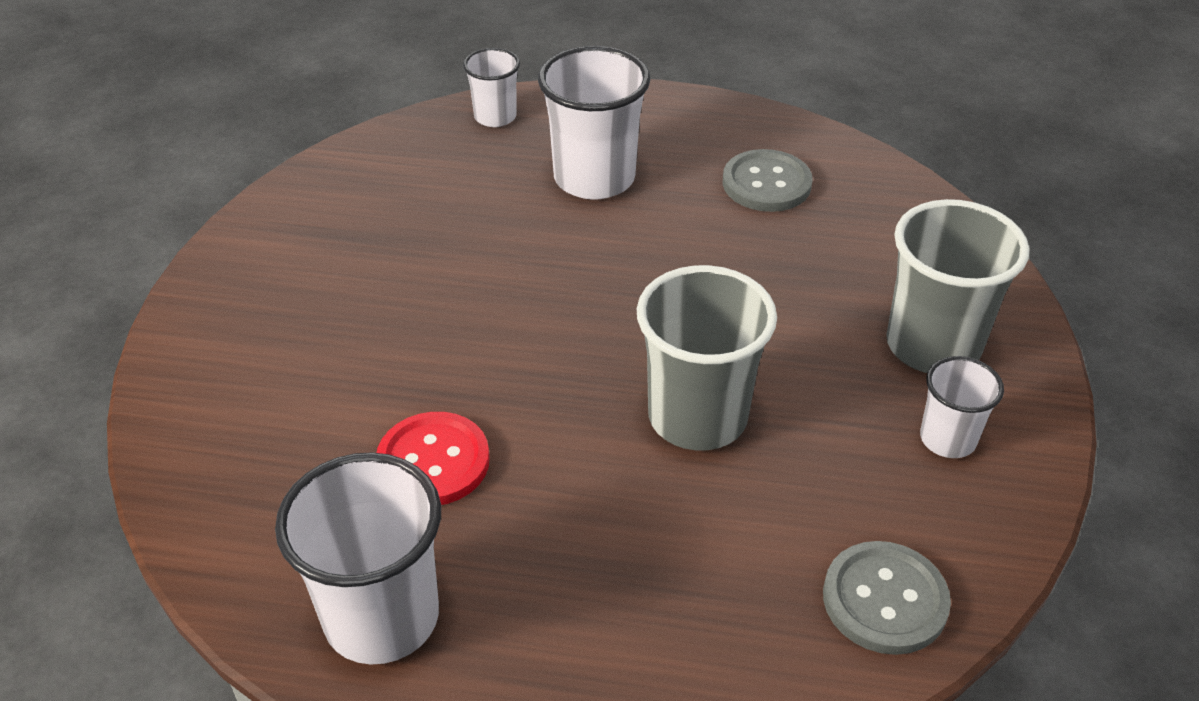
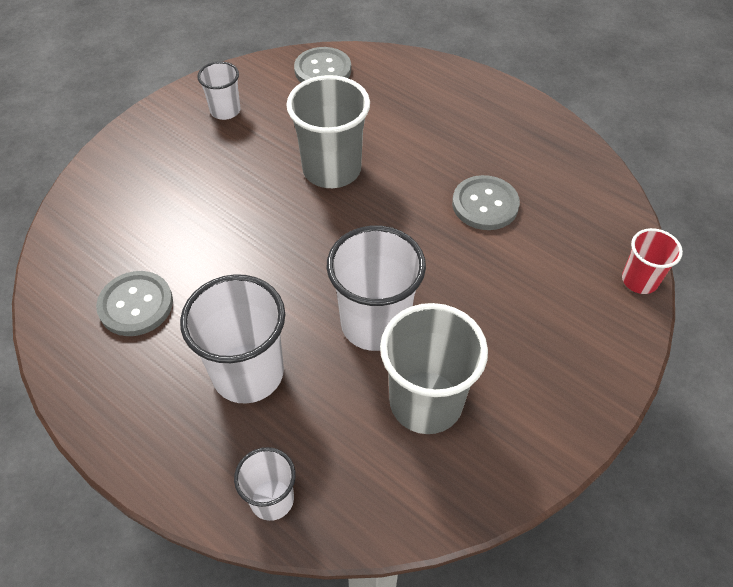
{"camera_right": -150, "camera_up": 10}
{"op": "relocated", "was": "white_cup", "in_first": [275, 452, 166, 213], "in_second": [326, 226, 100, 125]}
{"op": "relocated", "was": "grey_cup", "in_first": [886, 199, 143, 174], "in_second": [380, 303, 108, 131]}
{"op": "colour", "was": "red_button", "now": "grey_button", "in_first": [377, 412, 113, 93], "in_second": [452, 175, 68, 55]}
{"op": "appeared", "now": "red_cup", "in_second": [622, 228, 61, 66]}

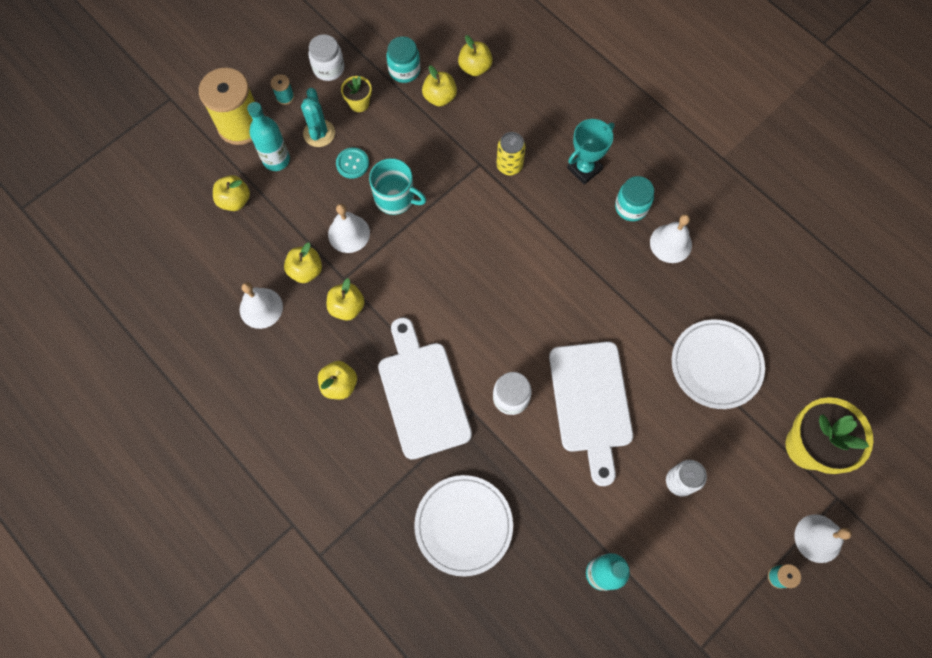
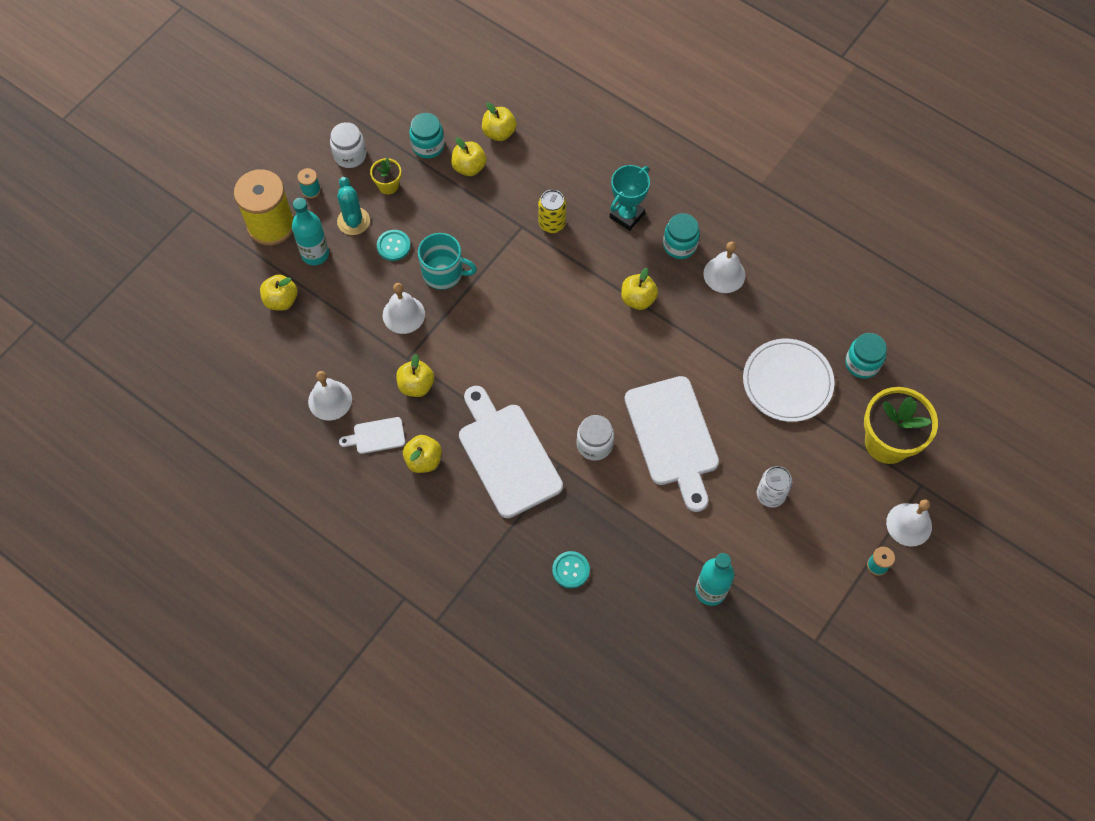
{"camera_right": -10, "camera_up": -5}
{"op": "appeared", "now": "white_cutting_board", "in_second": [339, 417, 66, 37]}
{"op": "exchanged", "was": "white_plate", "now": "turquoise_button", "in_first": [414, 475, 99, 102], "in_second": [552, 551, 38, 37]}
{"op": "relocated", "was": "yellow_apple", "in_first": [284, 242, 38, 41], "in_second": [621, 268, 37, 42]}
{"op": "appeared", "now": "turquoise_jar", "in_second": [845, 333, 42, 46]}

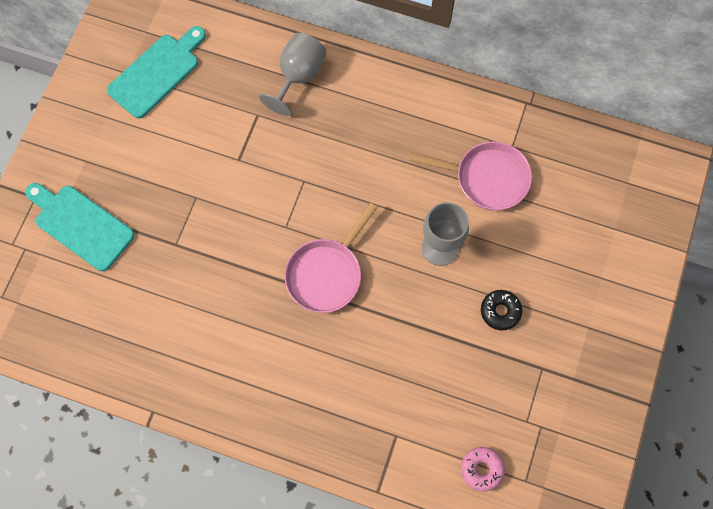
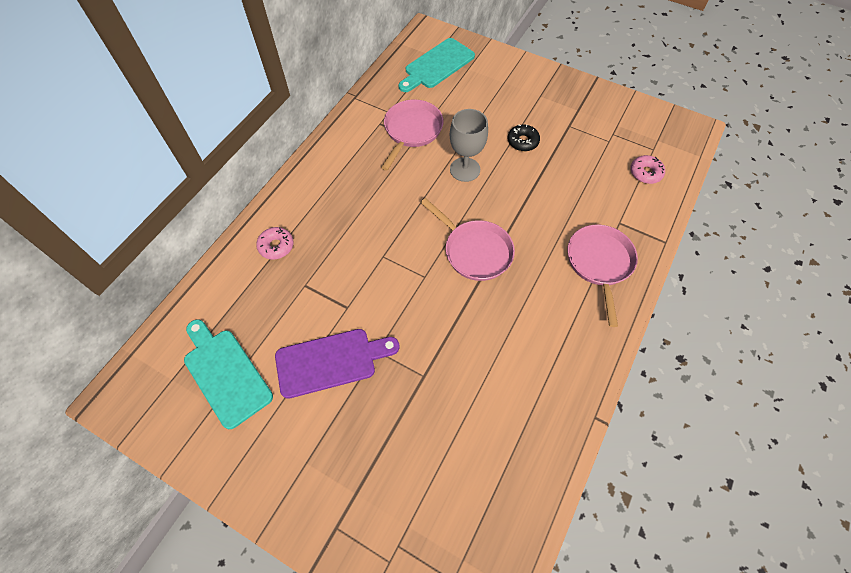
{"camera_right": -80, "camera_up": -10}
{"op": "exchanged", "was": "grey_goblet", "now": "pink_donut", "in_first": [259, 33, 68, 83], "in_second": [256, 227, 38, 33]}
{"op": "appeared", "now": "purple_cutting_board", "in_second": [275, 329, 125, 70]}
{"op": "relocated", "was": "turquoise_cutting_board", "in_first": [25, 183, 109, 88], "in_second": [398, 38, 77, 54]}
{"op": "appeared", "now": "pink_pan", "in_second": [568, 224, 70, 103]}

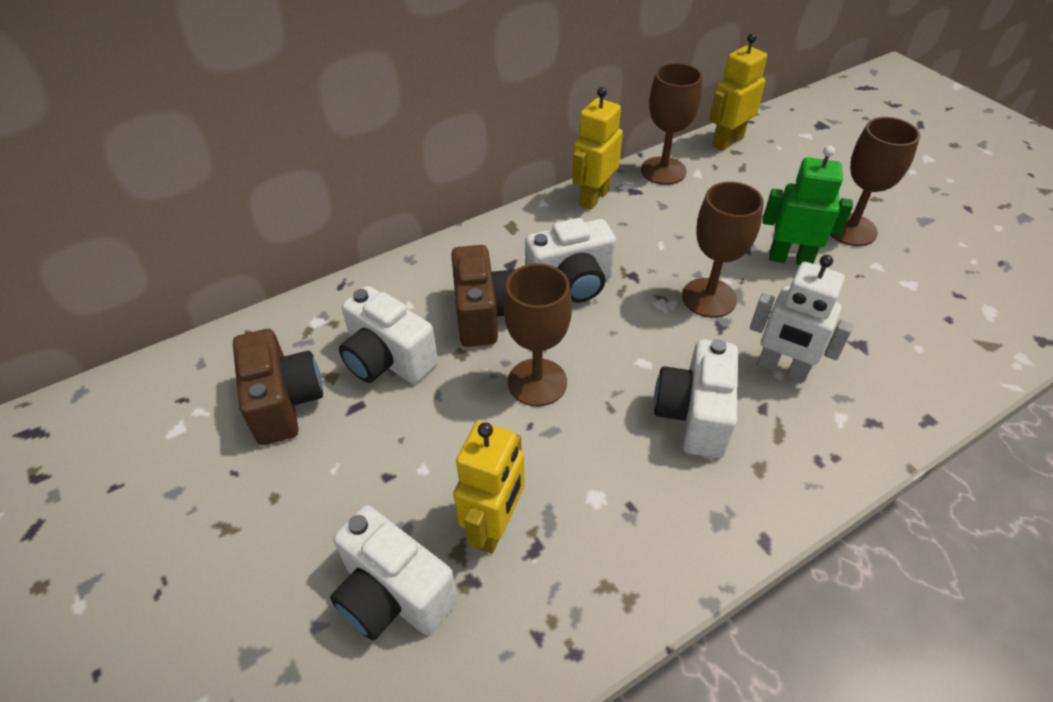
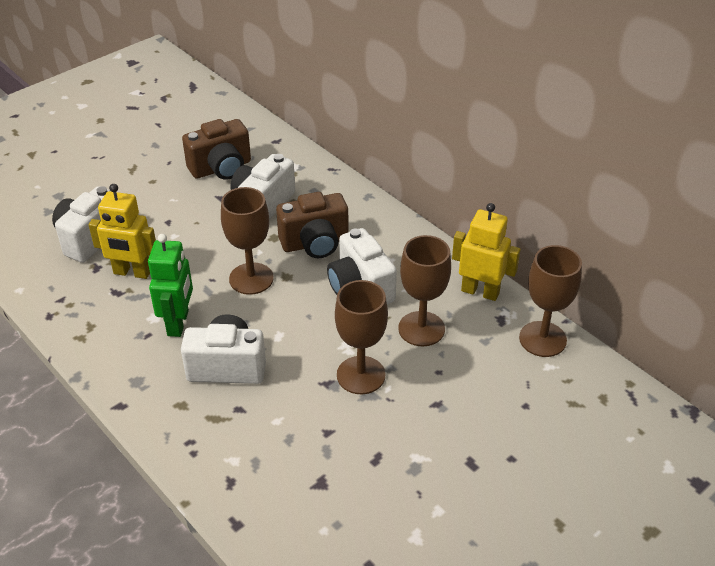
{"camera_right": 80, "camera_up": -5}
{"op": "relocated", "was": "green_robot", "in_first": [763, 146, 90, 119], "in_second": [148, 234, 45, 103]}
{"op": "relocated", "was": "brown_goblet", "in_first": [830, 117, 90, 129], "in_second": [398, 235, 53, 112]}
{"op": "missing", "was": "yellow_robot", "in_first": [709, 33, 58, 118]}
{"op": "missing", "was": "white_robot", "in_first": [750, 255, 104, 127]}

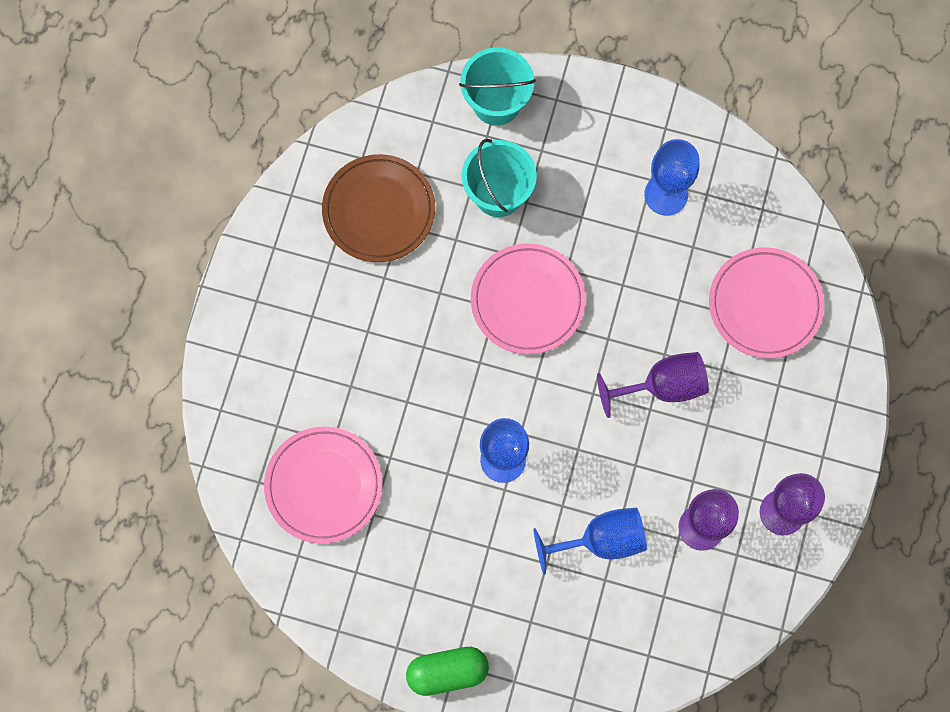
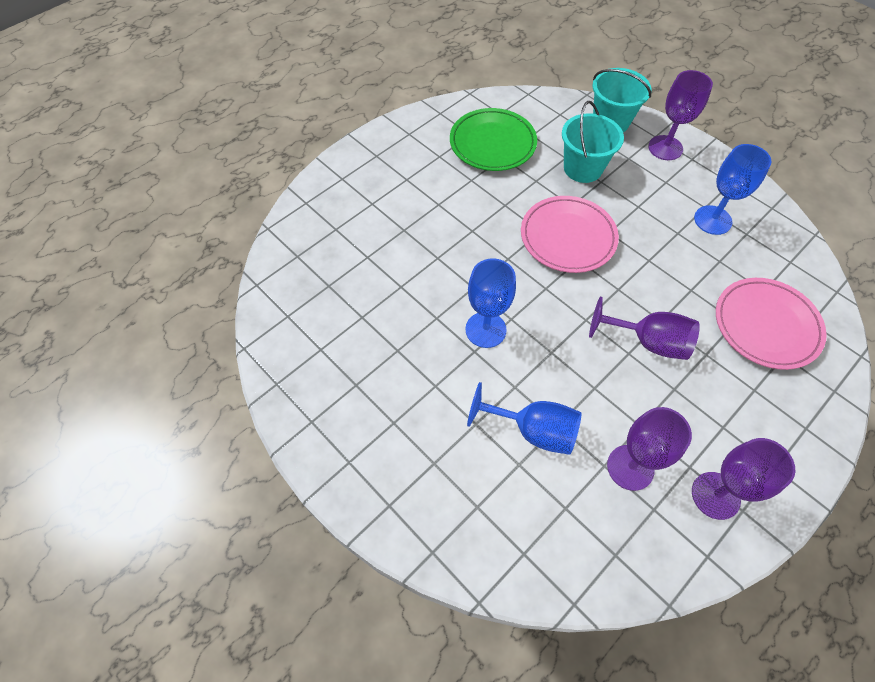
{"camera_right": 30, "camera_up": -15}
{"op": "colour", "was": "brown_plate", "now": "green_plate", "in_first": [322, 154, 113, 108], "in_second": [450, 108, 87, 63]}
{"op": "appeared", "now": "purple_goblet", "in_second": [648, 70, 65, 90]}
{"op": "missing", "was": "pink_plate", "in_first": [264, 426, 118, 118]}
{"op": "missing", "was": "green_capsule", "in_first": [406, 647, 83, 49]}

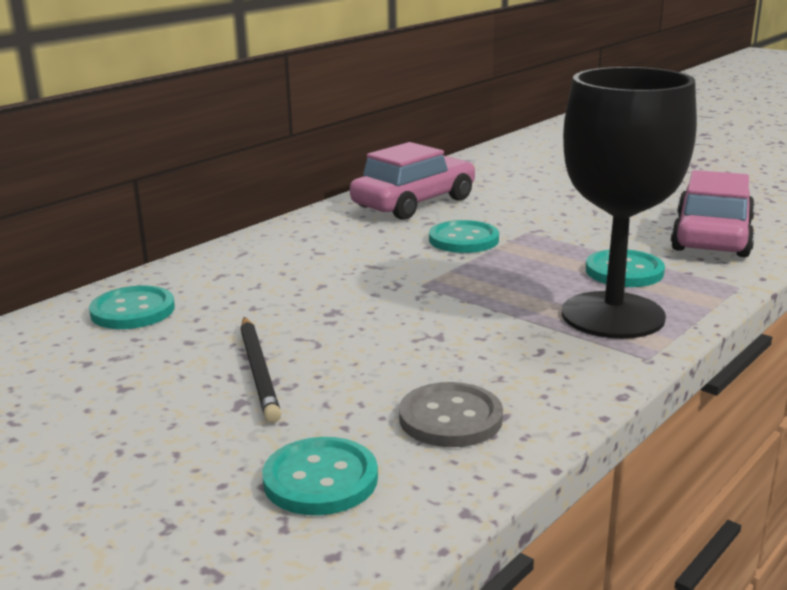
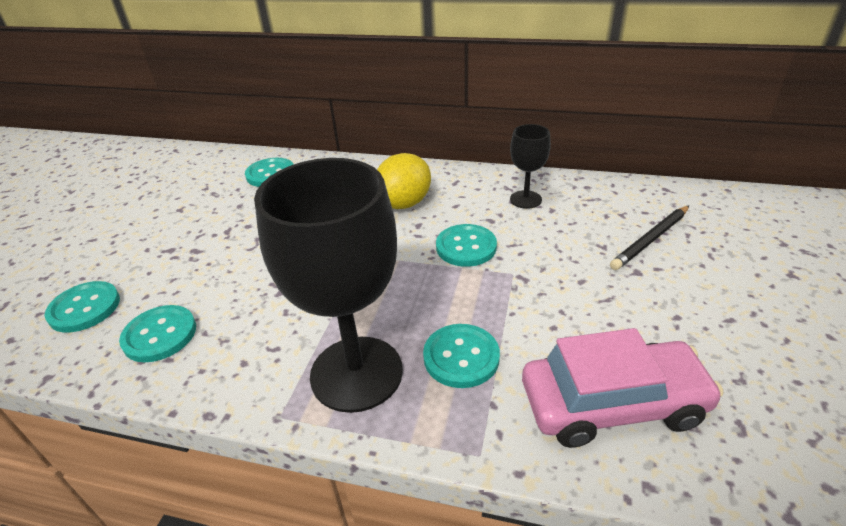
{"camera_right": 65, "camera_up": 15}
{"op": "colour", "was": "grey_button", "now": "turquoise_button", "in_first": [399, 382, 104, 65], "in_second": [119, 305, 77, 57]}
{"op": "appeared", "now": "yellow_lemon", "in_second": [377, 153, 54, 56]}
{"op": "exchanged", "was": "pink_car", "now": "black_goblet", "in_first": [350, 142, 125, 78], "in_second": [510, 124, 41, 85]}
{"op": "relocated", "was": "black_pencil", "in_first": [240, 317, 41, 106], "in_second": [610, 206, 79, 64]}

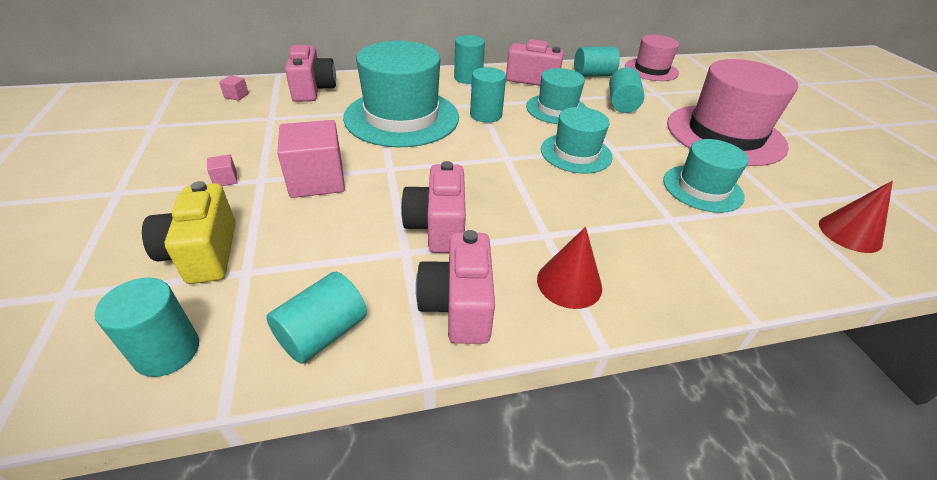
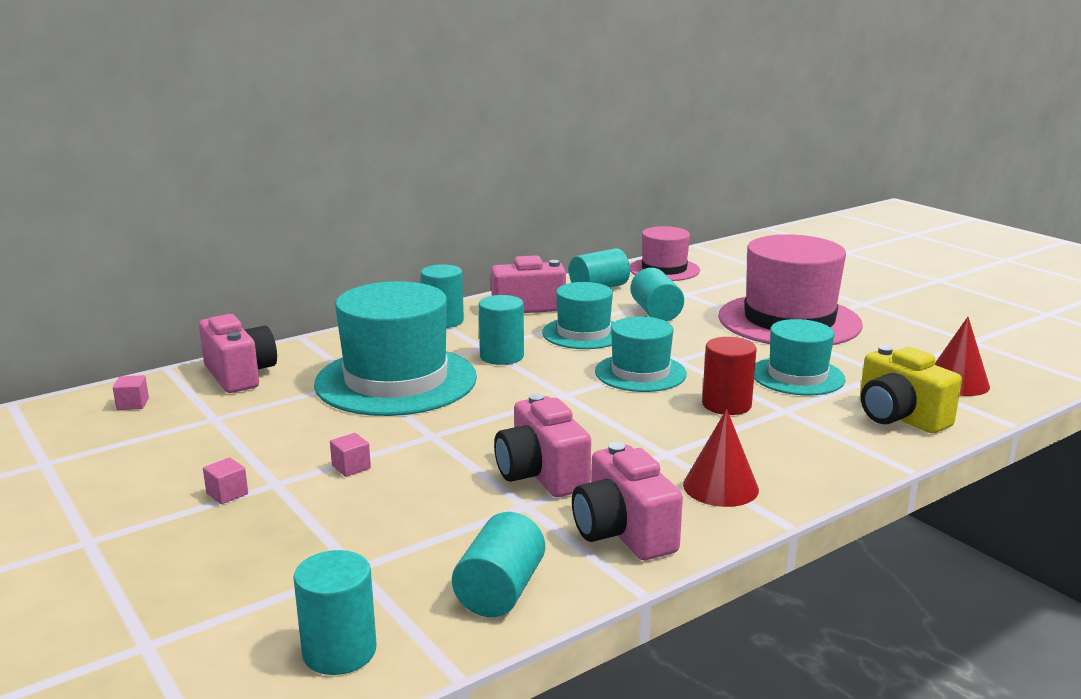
{"camera_right": -20, "camera_up": -20}
{"op": "size", "was": "pink_cube", "in_first": [277, 120, 68, 78], "in_second": [330, 433, 41, 44], "ratio": 0.41}
{"op": "appeared", "now": "red_cylinder", "in_second": [702, 337, 55, 78]}
{"op": "relocated", "was": "yellow_camera", "in_first": [142, 181, 94, 103], "in_second": [860, 345, 102, 89]}

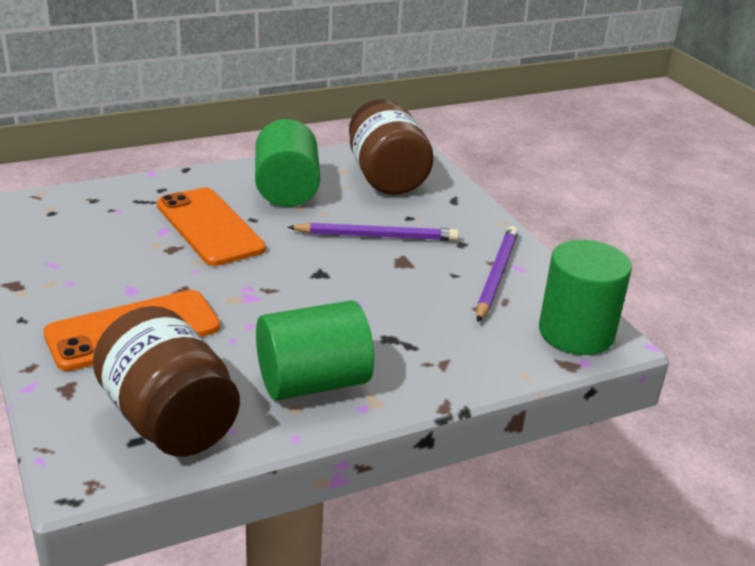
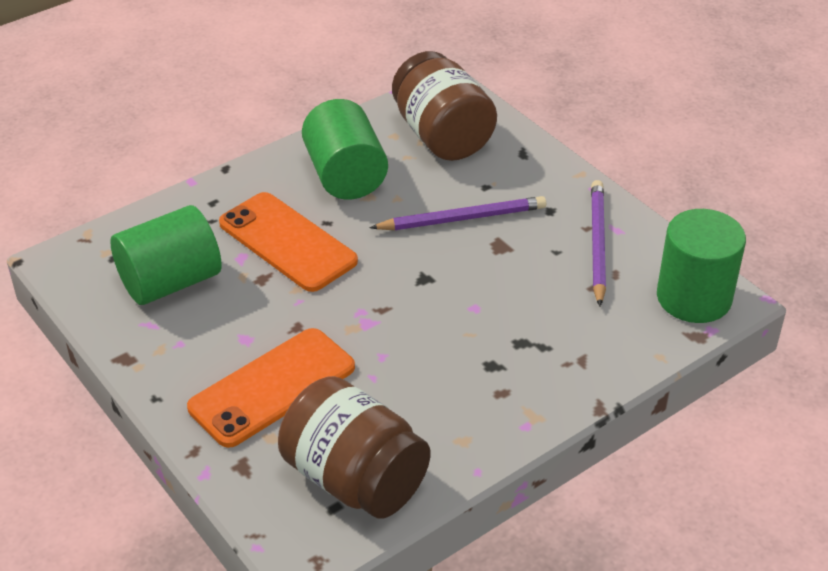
{"camera_right": -10, "camera_up": 10}
{"op": "relocated", "was": "green_cylinder", "in_first": [256, 300, 118, 100], "in_second": [110, 205, 112, 100]}

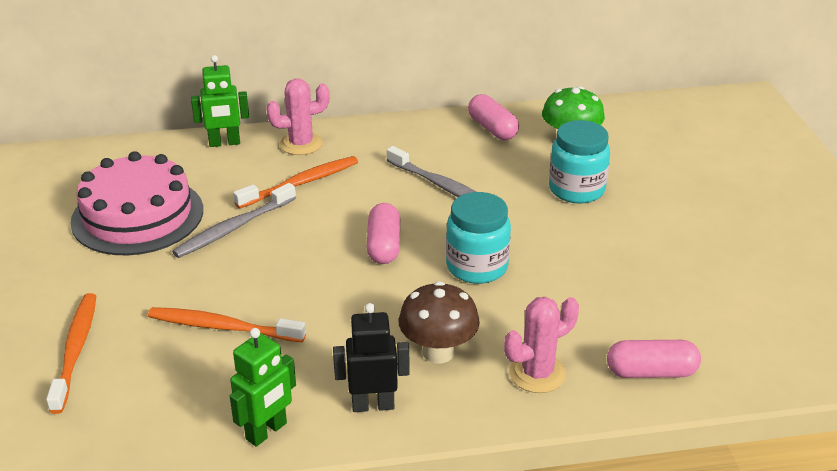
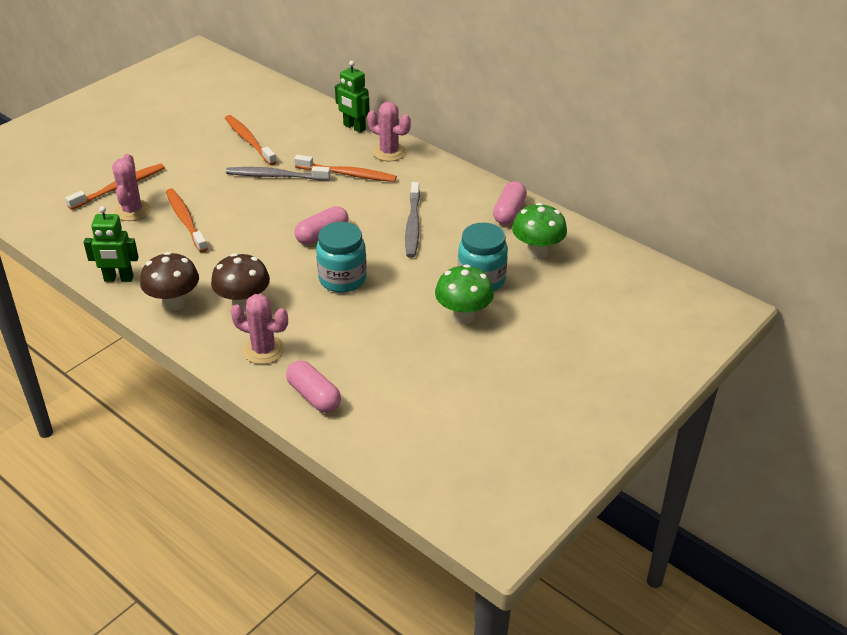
{"camera_right": 50, "camera_up": 5}
{"op": "appeared", "now": "pink_cactus", "in_second": [112, 154, 39, 67]}
{"op": "exchanged", "was": "black_robot", "now": "brown_mushroom", "in_first": [333, 303, 76, 109], "in_second": [140, 252, 59, 59]}
{"op": "exchanged", "was": "pink_cake", "now": "orange_toothbrush", "in_first": [70, 151, 133, 104], "in_second": [225, 115, 51, 50]}
{"op": "appeared", "now": "green_mushroom", "in_second": [435, 264, 59, 60]}

